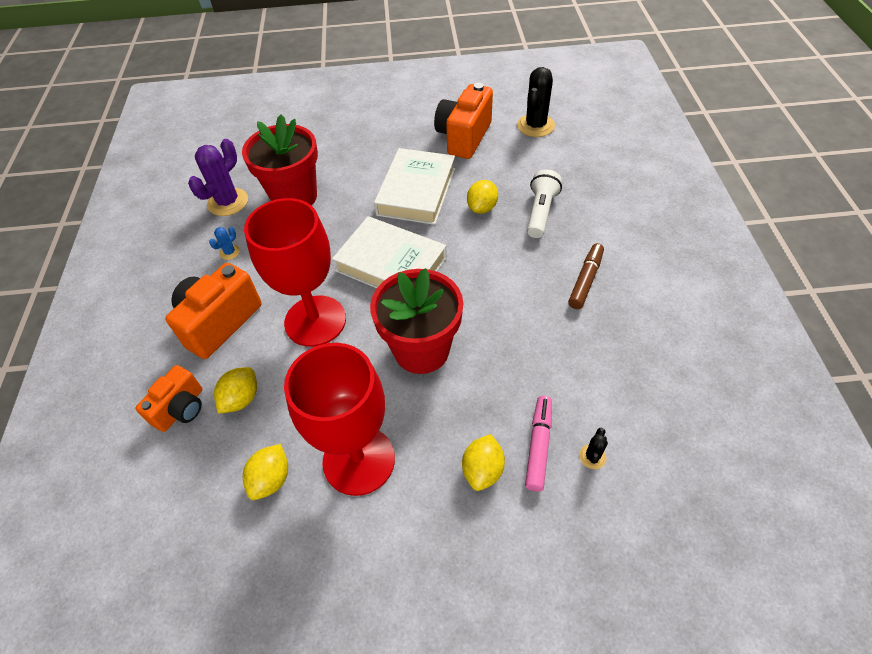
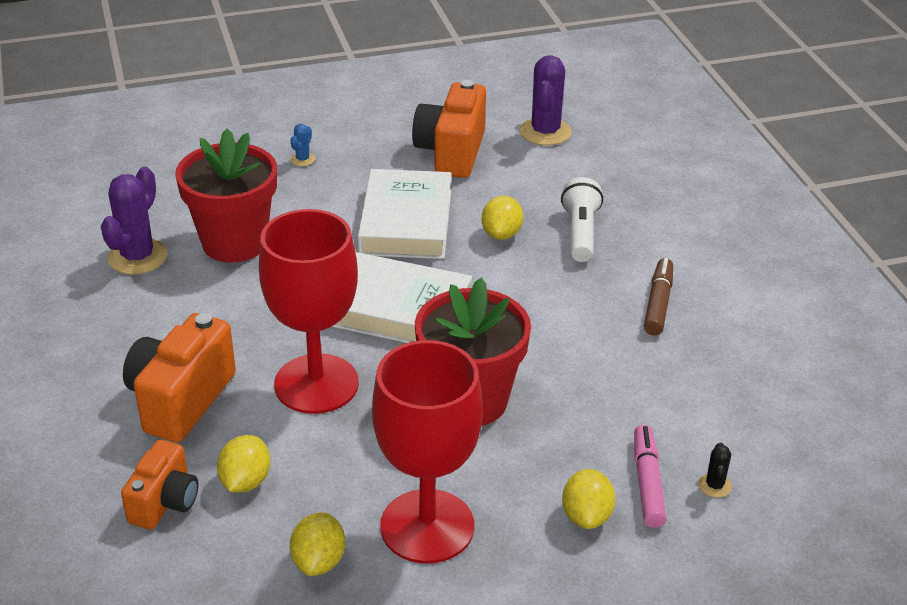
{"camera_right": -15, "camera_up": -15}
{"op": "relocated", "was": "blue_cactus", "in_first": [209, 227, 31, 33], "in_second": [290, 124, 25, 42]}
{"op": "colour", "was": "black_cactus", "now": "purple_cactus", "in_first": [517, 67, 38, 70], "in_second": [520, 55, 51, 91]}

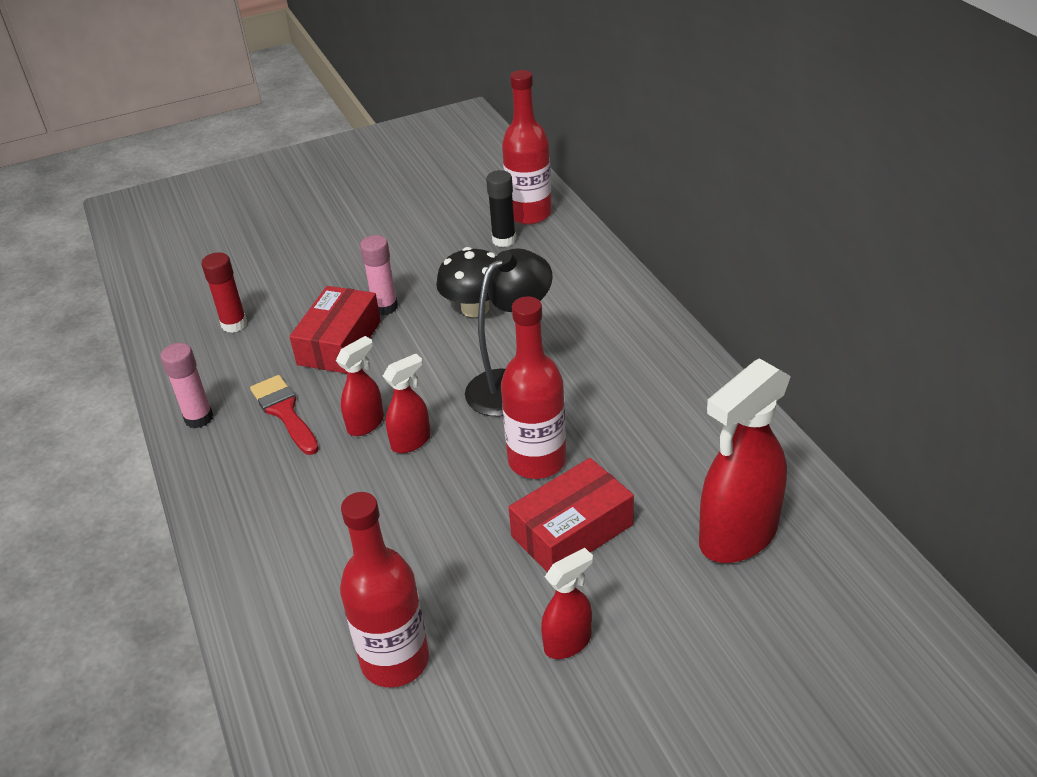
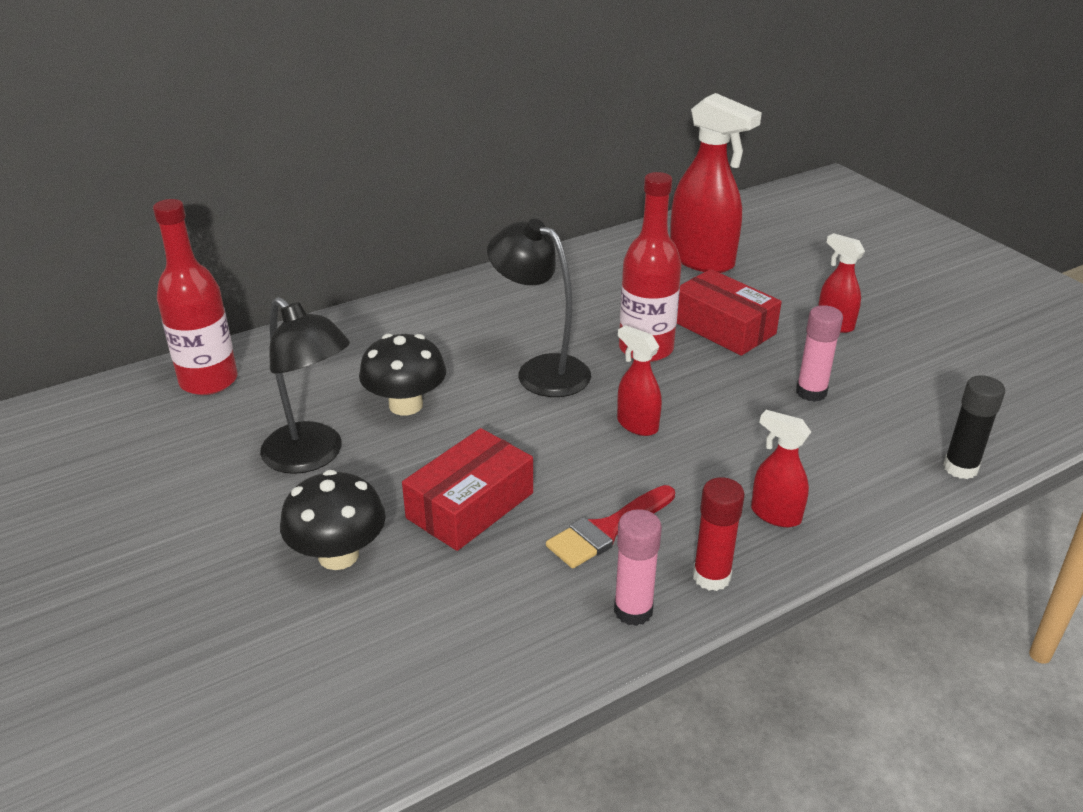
{"camera_right": -100, "camera_up": -5}
{"op": "appeared", "now": "black_lamp", "in_second": [260, 297, 90, 177]}
{"op": "appeared", "now": "black_mushroom", "in_second": [280, 470, 106, 100]}
{"op": "spun", "was": "red_box", "in_first": [289, 286, 92, 88], "in_second": [402, 428, 131, 123], "clockwise": -60}
{"op": "relocated", "was": "red_glue_stick", "in_first": [201, 252, 46, 81], "in_second": [693, 477, 52, 114]}
{"op": "relocated", "was": "red_spray_bottle", "in_first": [336, 336, 48, 100], "in_second": [751, 410, 60, 117]}
{"op": "relocated", "was": "pink_glue_stick", "in_first": [360, 235, 38, 81], "in_second": [796, 305, 47, 97]}
{"op": "relocated", "was": "black_glue_stick", "in_first": [486, 170, 30, 77], "in_second": [943, 375, 62, 104]}
{"op": "missing", "was": "red_bottle", "in_first": [340, 492, 89, 195]}

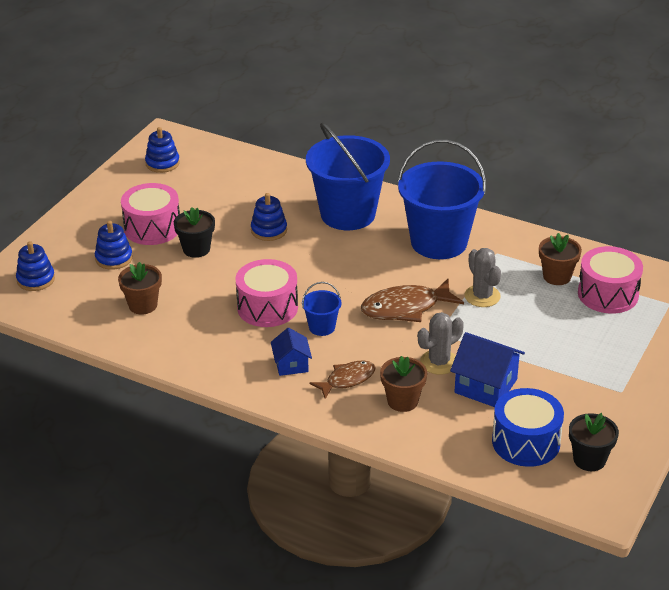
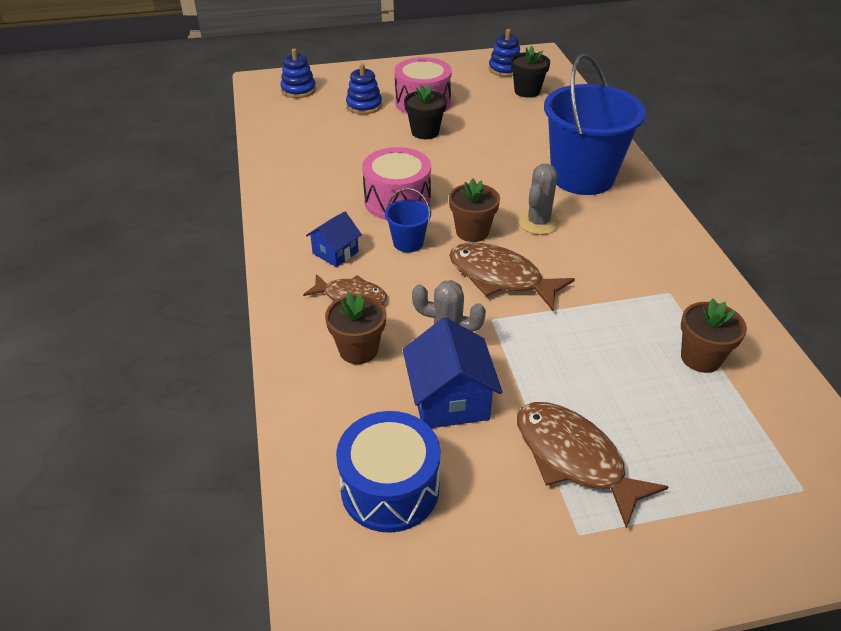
{"camera_right": 50, "camera_up": 5}
{"op": "relocated", "was": "brown_flower_pot", "in_first": [118, 262, 44, 52], "in_second": [449, 178, 51, 64]}
{"op": "relocated", "was": "black_flower_pot", "in_first": [569, 413, 50, 58], "in_second": [511, 46, 39, 52]}
{"op": "appeared", "now": "brown_fish", "in_second": [517, 402, 151, 127]}
{"op": "relocated", "was": "grey_cactus", "in_first": [464, 248, 37, 59], "in_second": [518, 164, 42, 71]}
{"op": "missing", "was": "blue_stacking_toy", "in_first": [251, 193, 36, 48]}
{"op": "missing", "was": "blue_bucket", "in_first": [397, 140, 89, 119]}
{"op": "missing", "was": "pink_drum", "in_first": [578, 246, 65, 68]}

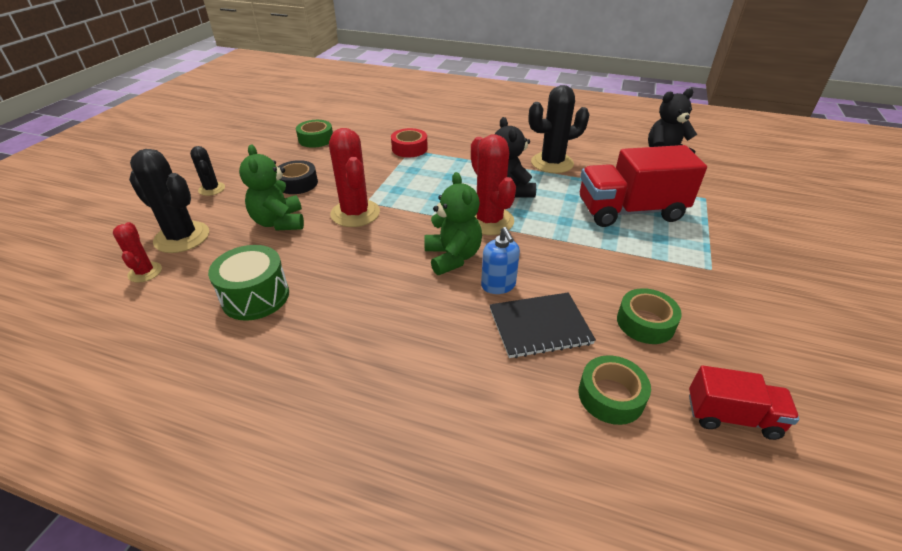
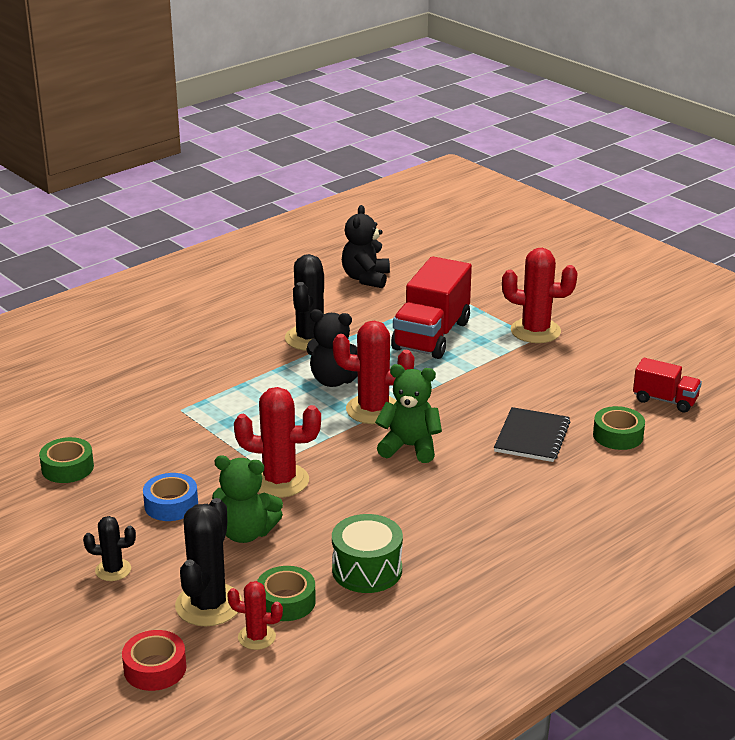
{"camera_right": -60, "camera_up": -10}
{"op": "relocated", "was": "red_tape", "in_first": [391, 128, 37, 29], "in_second": [122, 630, 64, 61]}
{"op": "colour", "was": "black_tape", "now": "blue_tape", "in_first": [278, 160, 40, 34], "in_second": [143, 473, 55, 48]}
{"op": "spun", "was": "black_cactus", "in_first": [129, 149, 80, 104], "in_second": [175, 498, 67, 128], "clockwise": -45}
{"op": "relocated", "was": "green_tape", "in_first": [617, 288, 65, 56], "in_second": [257, 566, 59, 55]}
{"op": "appeared", "now": "red_cactus", "in_second": [502, 248, 76, 95]}
{"op": "spun", "was": "red_truck", "in_first": [689, 365, 110, 75], "in_second": [633, 358, 69, 55], "clockwise": 75}
{"op": "missing", "was": "blue_soap_dispenser", "in_first": [481, 227, 39, 67]}

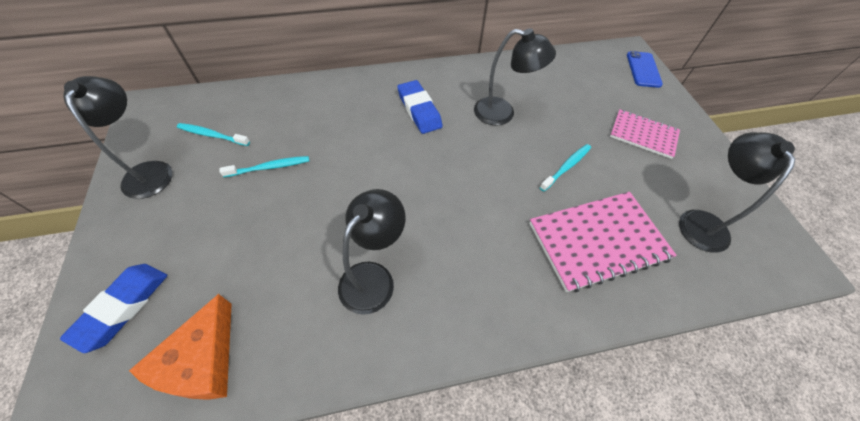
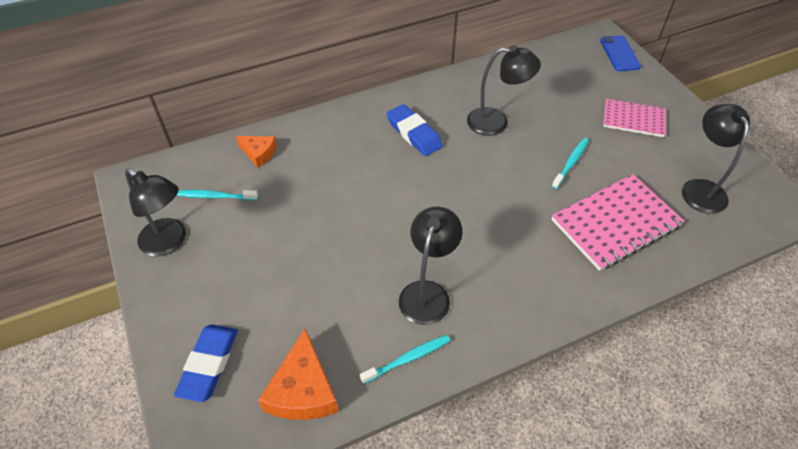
{"camera_right": -10, "camera_up": -5}
{"op": "spun", "was": "black_lamp", "in_first": [63, 76, 109, 123], "in_second": [125, 168, 61, 88], "clockwise": 150}
{"op": "appeared", "now": "orange_cheese", "in_second": [236, 136, 41, 32]}
{"op": "relocated", "was": "turquoise_toothbrush", "in_first": [220, 156, 89, 21], "in_second": [360, 335, 90, 49]}

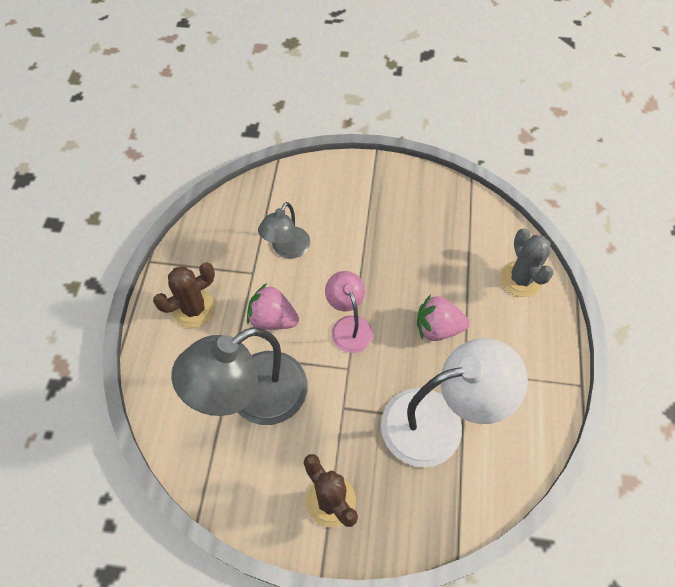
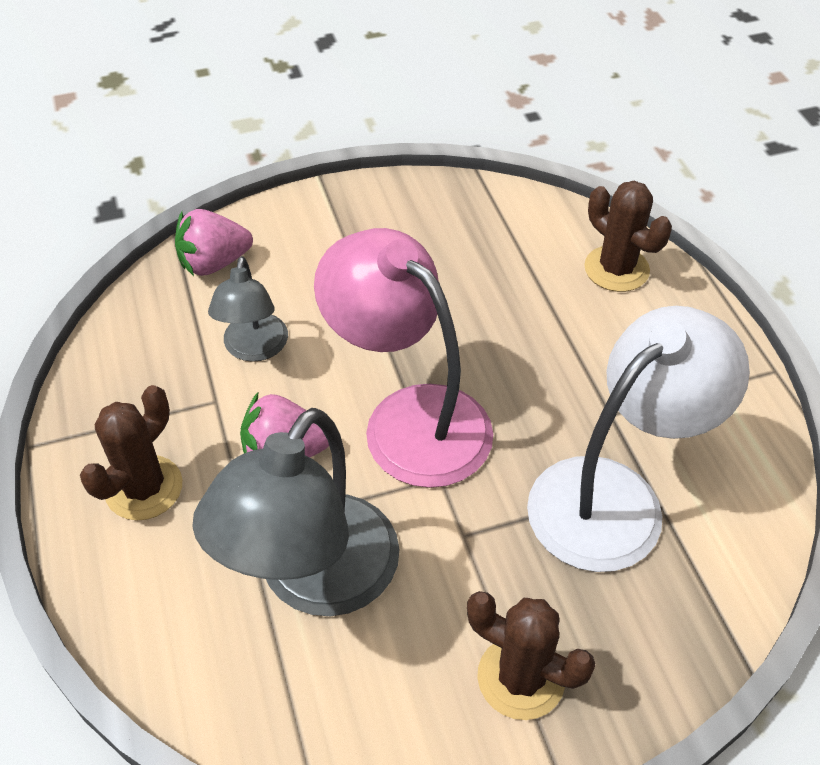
{"camera_right": -25, "camera_up": -10}
{"op": "relocated", "was": "pink_strawberry", "in_first": [417, 294, 53, 47], "in_second": [175, 209, 78, 67]}
{"op": "size", "was": "pink_lamp", "in_first": [325, 271, 48, 82], "in_second": [314, 228, 179, 260], "ratio": 1.82}
{"op": "colour", "was": "grey_cactus", "now": "brown_cactus", "in_first": [500, 228, 54, 69], "in_second": [584, 181, 88, 111]}

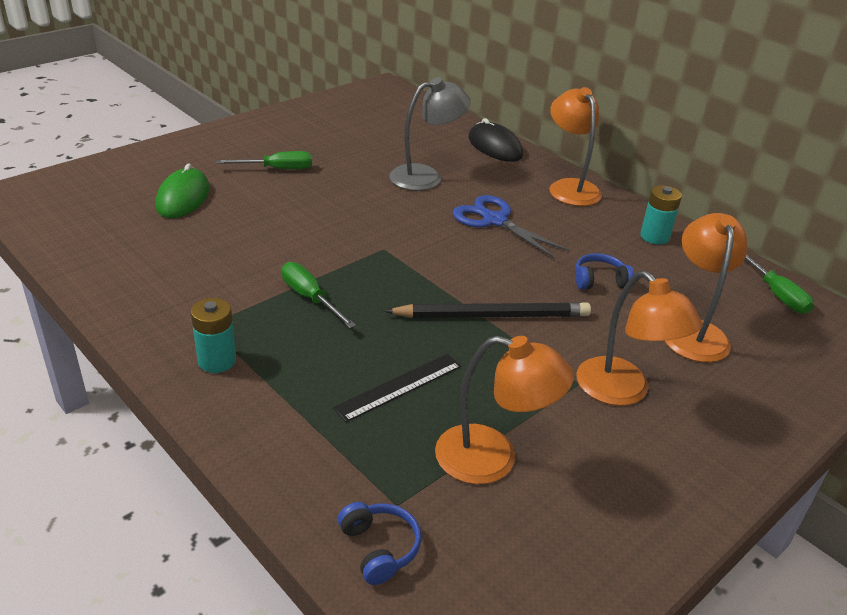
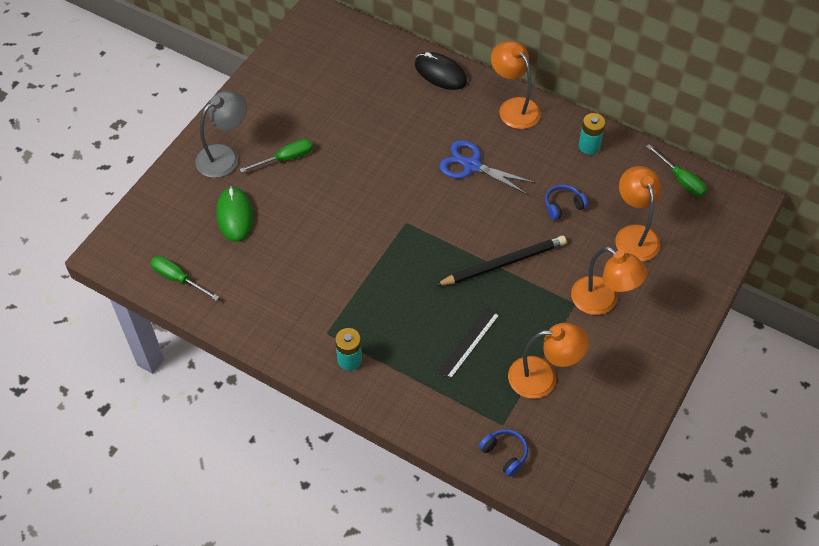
{"camera_right": -15, "camera_up": 20}
{"op": "relocated", "was": "green_screwdriver", "in_first": [281, 262, 75, 66], "in_second": [151, 256, 68, 45]}
{"op": "relocated", "was": "grey_lamp", "in_first": [389, 77, 82, 114], "in_second": [195, 91, 52, 87]}

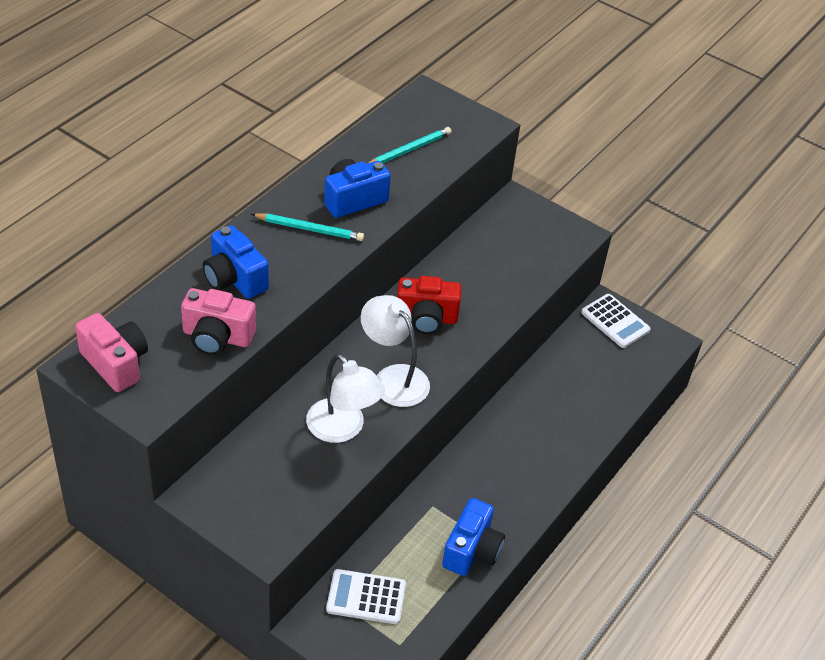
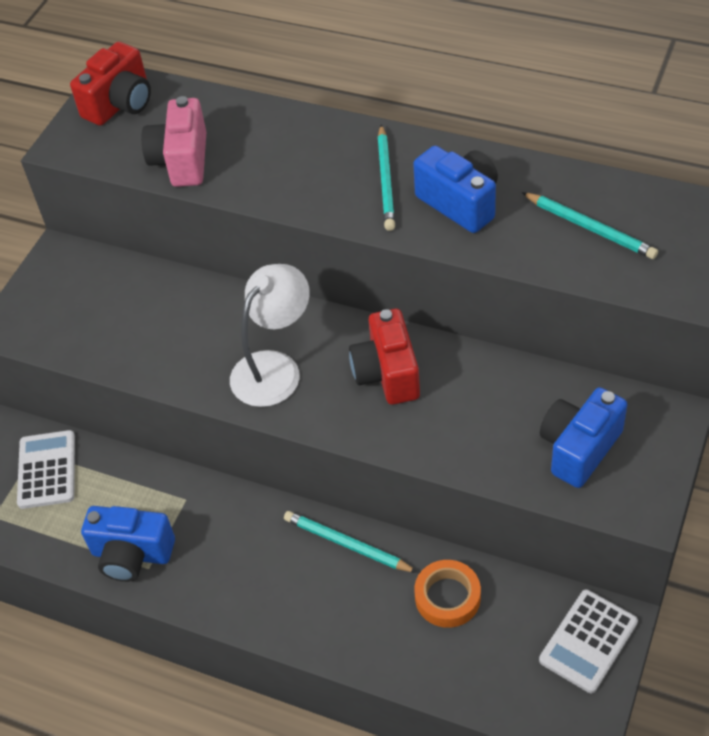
{"camera_right": 85, "camera_up": 5}
{"op": "colour", "was": "pink_camera", "now": "red_camera", "in_first": [75, 313, 73, 79], "in_second": [70, 42, 81, 84]}
{"op": "appeared", "now": "turquoise_pencil", "in_second": [284, 511, 134, 62]}
{"op": "appeared", "now": "orange_tape", "in_second": [414, 560, 67, 68]}
{"op": "relocated", "was": "blue_camera", "in_first": [203, 225, 66, 74], "in_second": [540, 387, 87, 101]}
{"op": "missing", "was": "white_lamp", "in_first": [306, 354, 79, 89]}

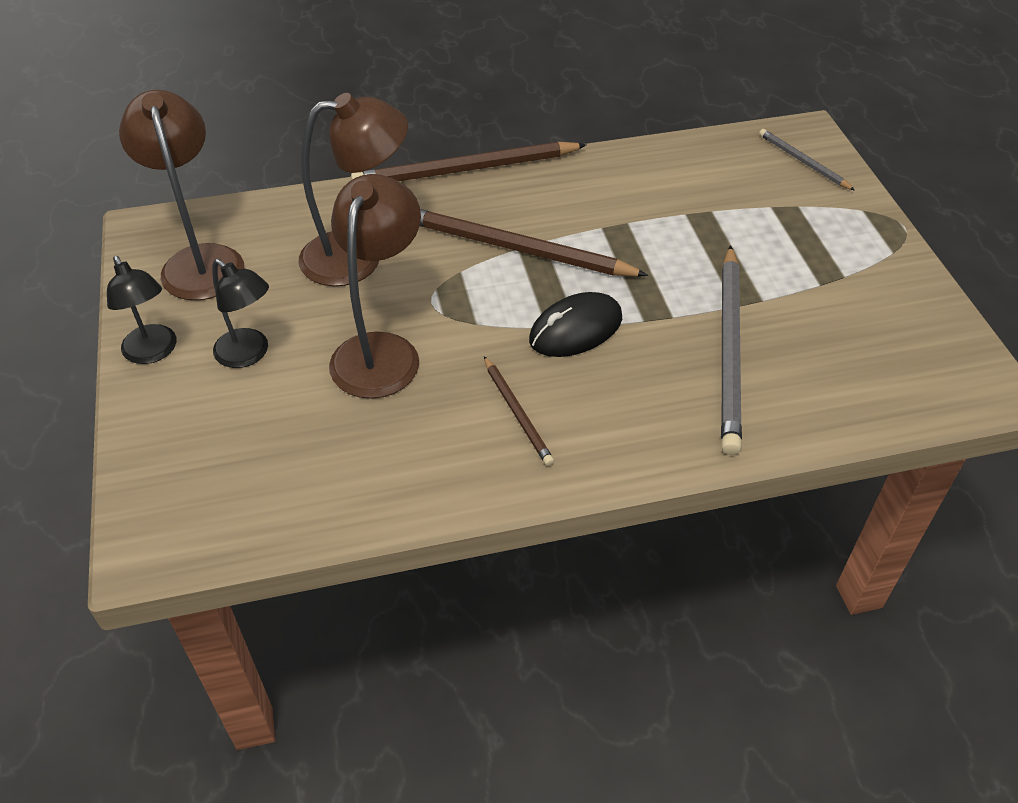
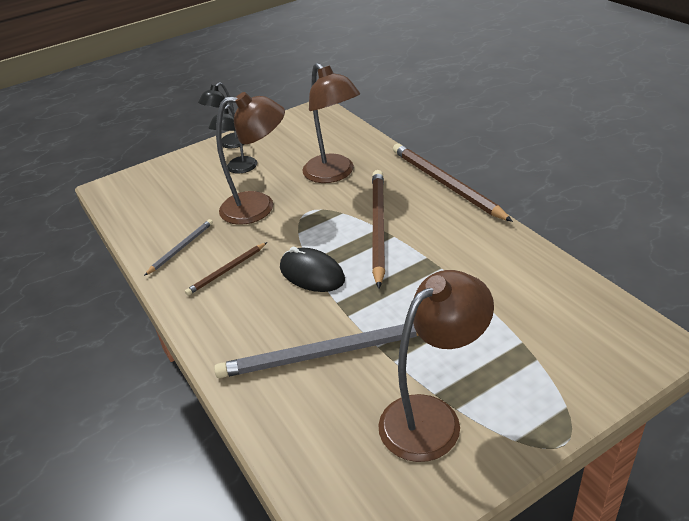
{"camera_right": 75, "camera_up": -10}
{"op": "relocated", "was": "grey_pencil", "in_first": [759, 129, 96, 62], "in_second": [144, 219, 69, 57]}
{"op": "relocated", "was": "brown_lamp", "in_first": [119, 90, 125, 210], "in_second": [378, 270, 116, 192]}

